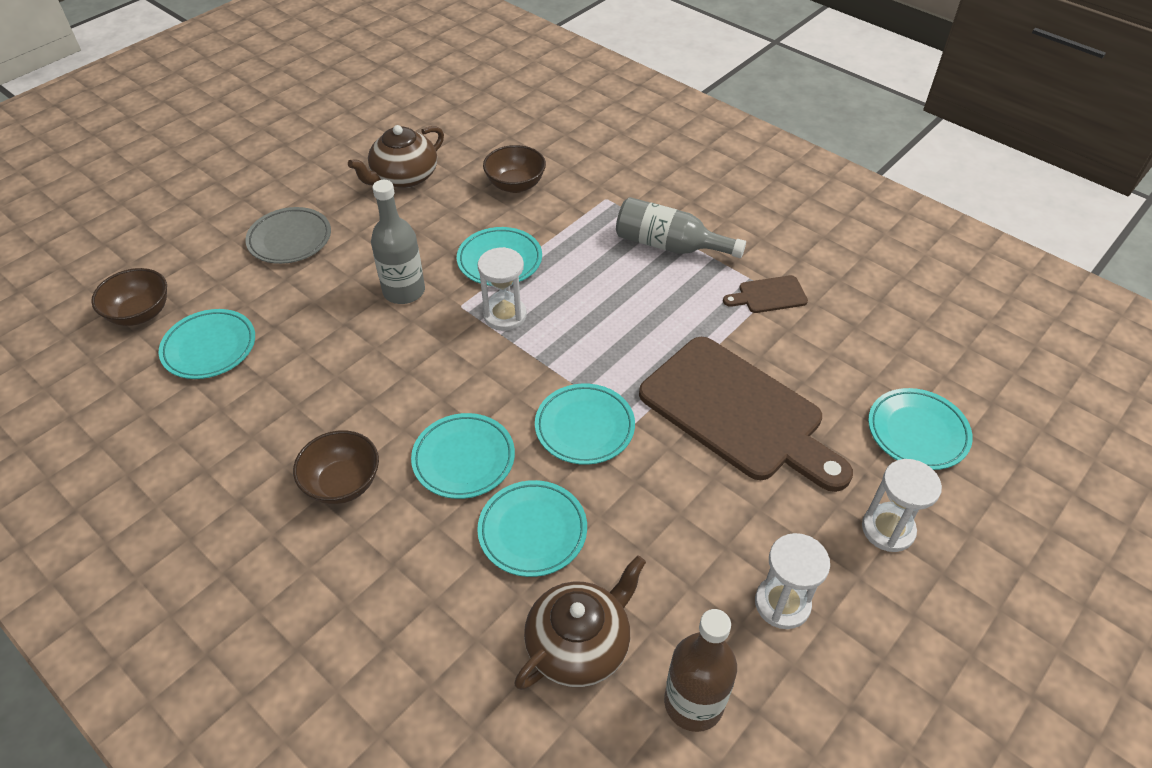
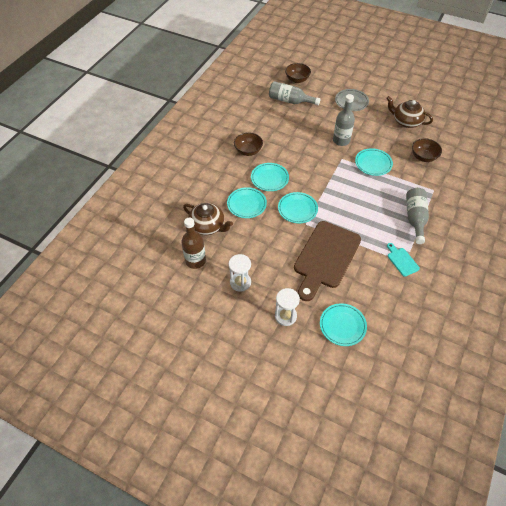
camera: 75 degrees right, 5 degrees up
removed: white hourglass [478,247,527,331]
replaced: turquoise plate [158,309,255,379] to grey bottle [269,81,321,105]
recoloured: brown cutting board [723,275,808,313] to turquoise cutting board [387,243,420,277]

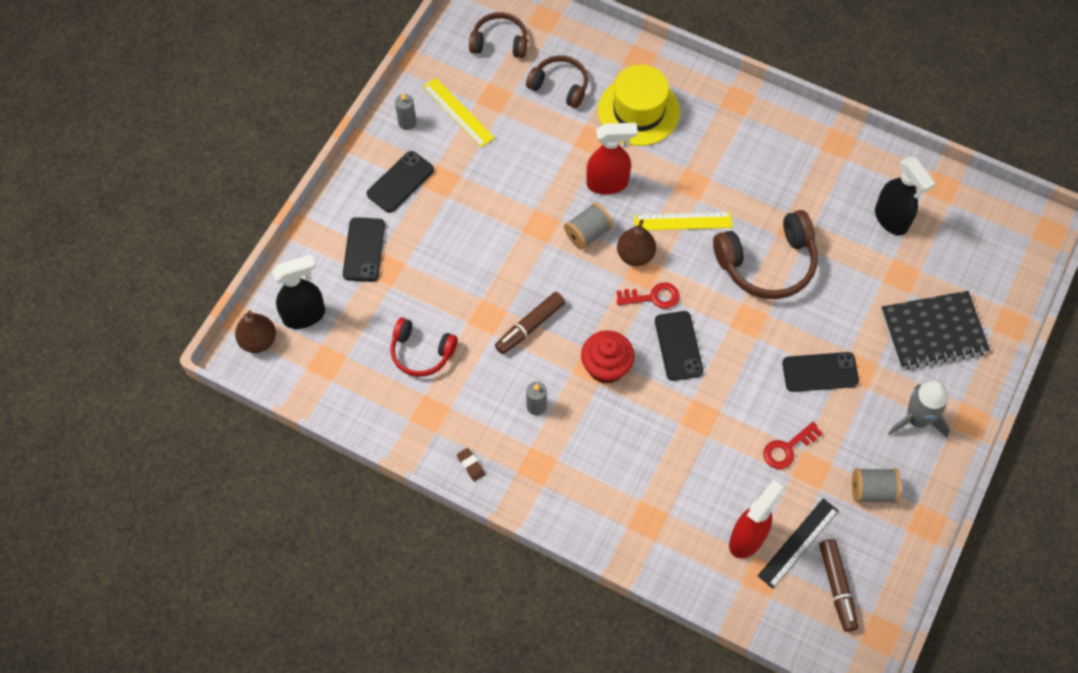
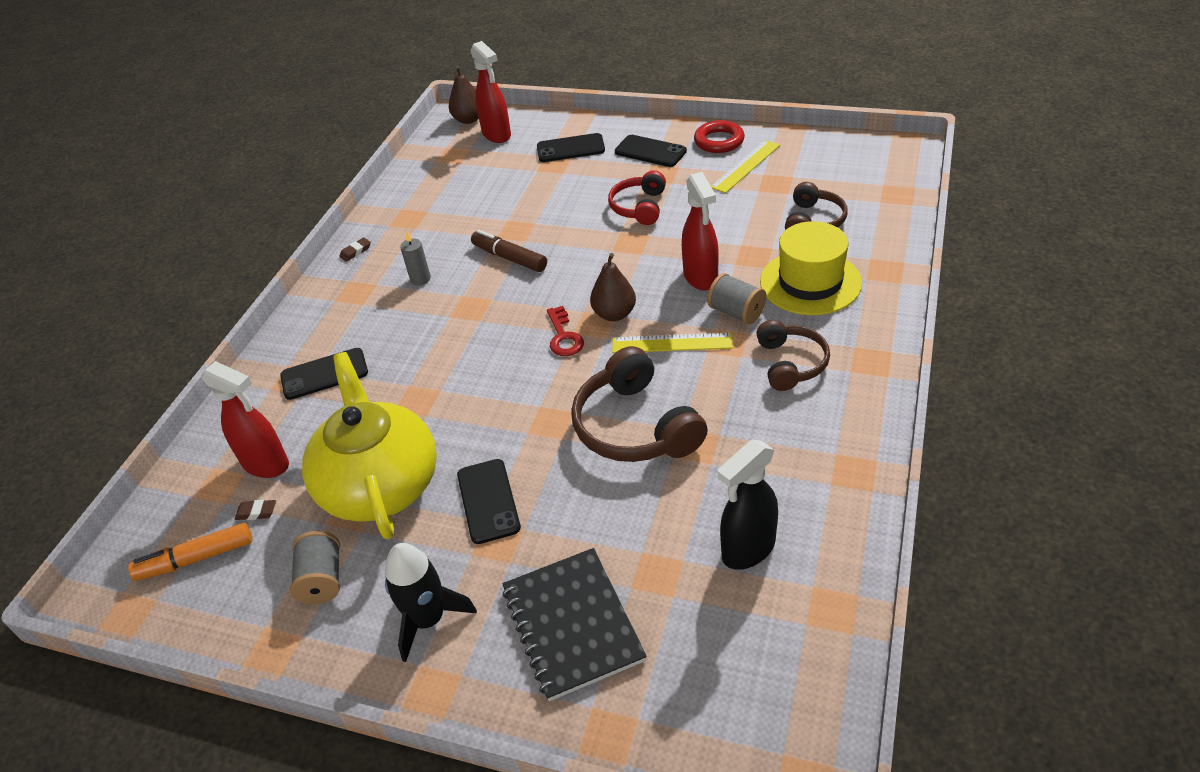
camera: 85 degrees right, 20 degrees down
removed: red cupcake [581,330,635,384]
moved: red headphones [390,318,457,377] to [608,170,666,225]; brown headphones [469,12,527,58] to [757,320,830,391]; grey spool [564,203,613,250] to [707,273,766,324]; black phone [655,311,703,381] to [280,348,368,400]
replaced: grey candle [395,93,416,130] to red ring [694,120,745,153]; black ruler [758,498,839,589] to brown eraser [235,500,276,520]; red key [763,422,823,469] to yellow teapot [302,352,437,539]
recoloured: black spray bottle [272,255,325,329] to red spray bottle [471,41,511,143]; brown marker [819,539,858,632] to orange marker [128,523,252,581]; grey rocket [888,381,950,438] to black rocket [385,543,477,662]
turned: yellow ruler [634,212,732,230] = [612,333,733,353] 75 degrees counterclockwise

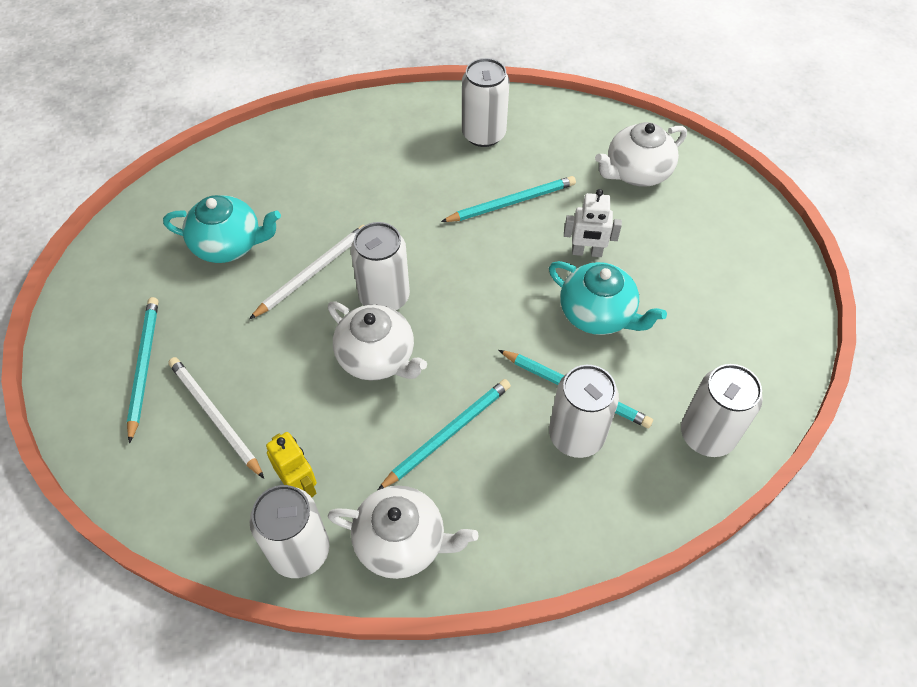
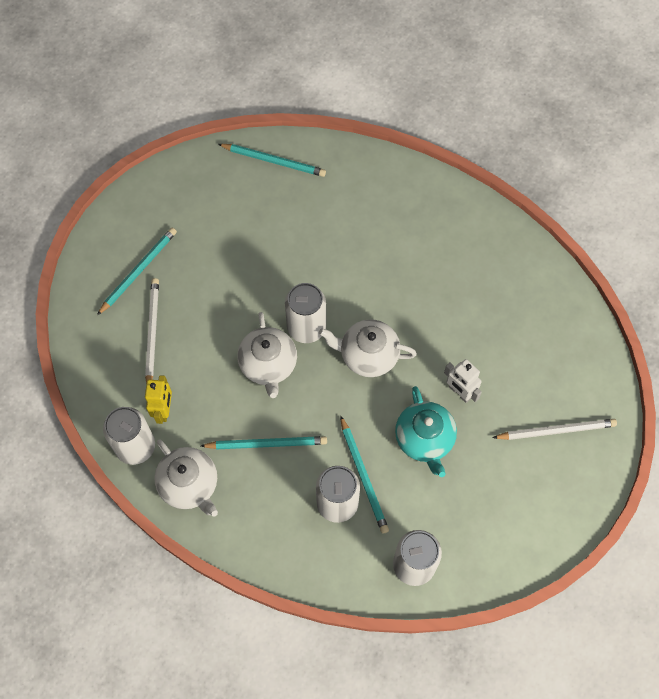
camera: 40 degrees right, 10 degrees up
removed: turquoise teapot [163,195,281,263]; white can [462,58,510,147]
moved: white pencil [249,225,364,319] to [492,419,617,440]; turquoise pencil [441,176,576,222] to [218,144,326,177]; white teapot [595,122,687,187] to [319,319,417,377]

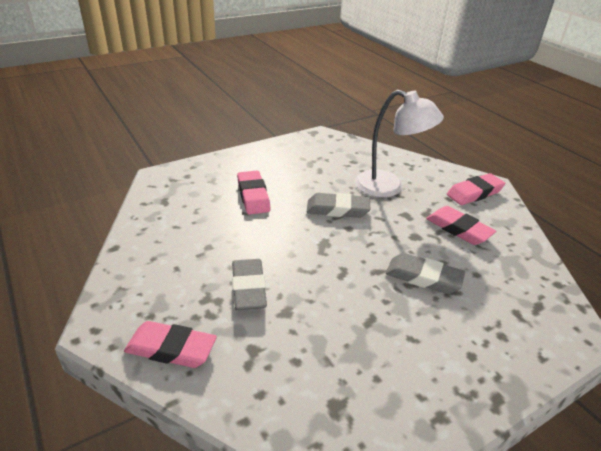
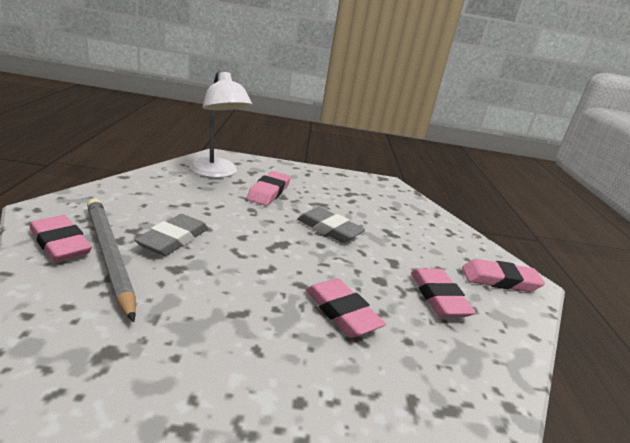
camera: 30 degrees right, 10 degrees down
added: grey pencil [87,198,136,322]
moved: white lamp [355,90,444,197] to [190,70,252,178]
recoloured: grey eraser [386,253,465,294] to pink eraser [306,278,386,338]

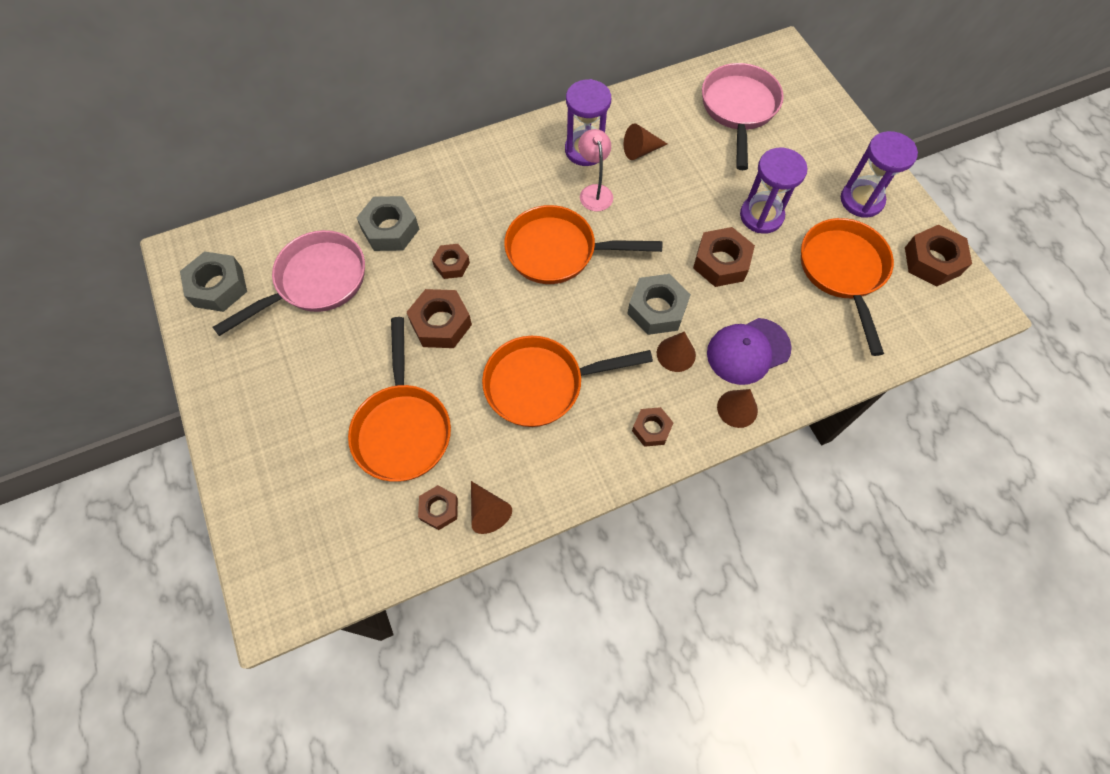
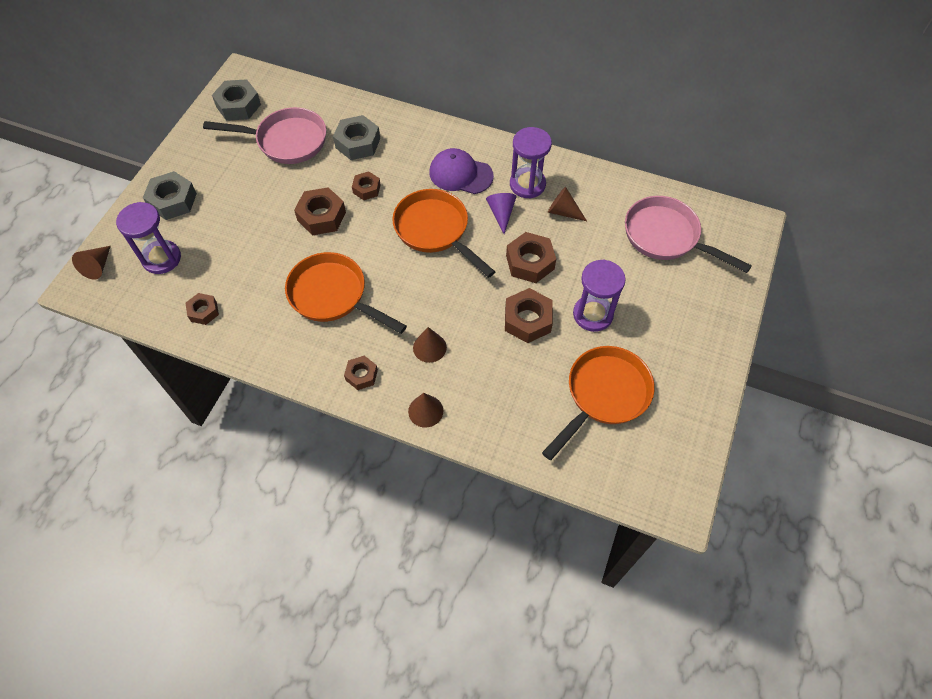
camera: 45 degrees right, 5 degrees down
removed: orange pan [348,317,451,482]
moved: brown cone [471,481,512,534] to [72,246,111,279]; grey nut [627,274,691,335] to [143,171,197,220]; purple cap [707,318,792,385] to [429,148,494,194]; purple hourglass [841,131,918,218] to [116,202,181,274]; brown nut [905,225,972,287] to [506,232,556,283]
replaced: pink lamp [578,129,613,211] to purple cone [486,193,517,234]
turned: pink pan [702,63,784,170] = [625,196,752,273] 105 degrees counterclockwise

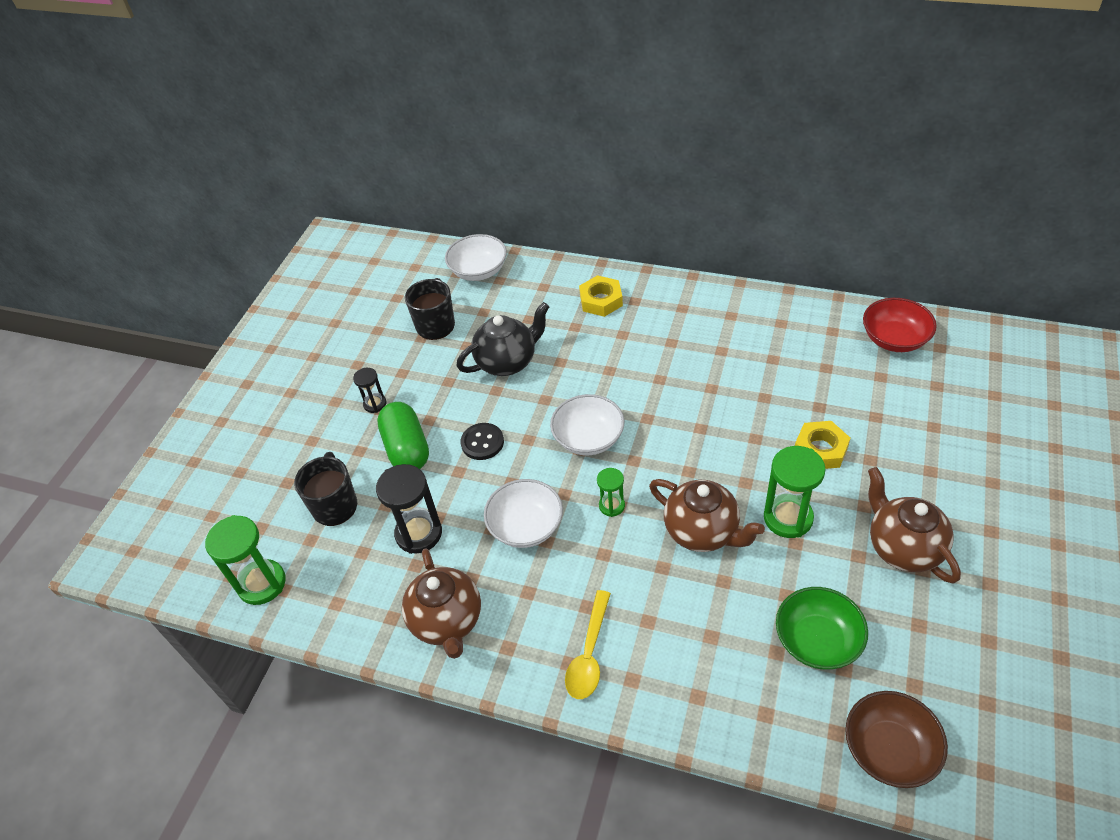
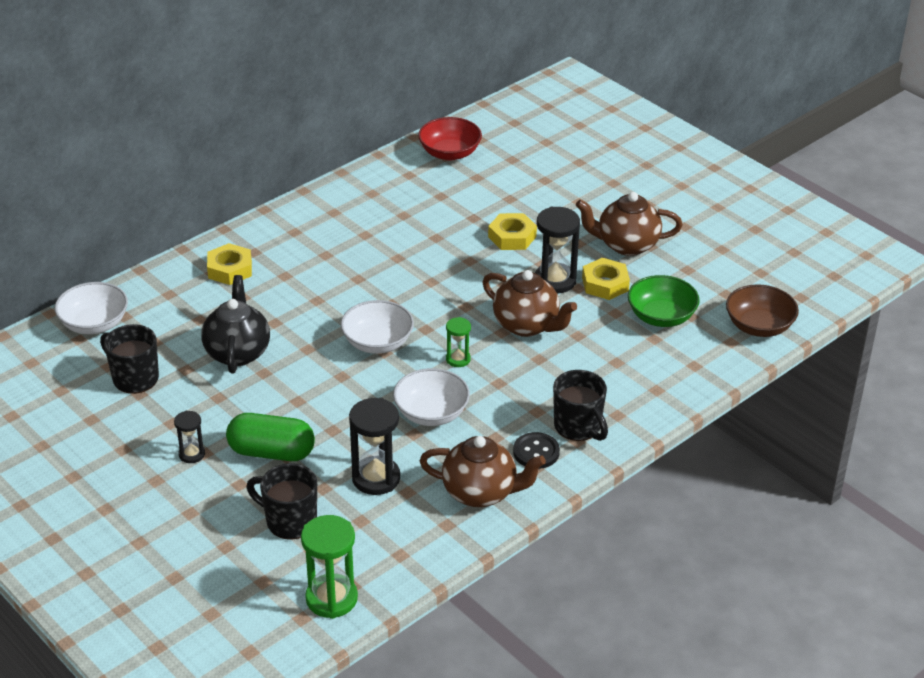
camera: 65 degrees left, 10 degrees down
added: yellow nut [582,258,630,300]
moved: black button [461,423,504,460] to [513,432,560,469]
replaced: yellow spoon [565,590,611,699] to black mug [553,370,608,441]
recoloured: green hourglass [764,446,826,538] to black hourglass [535,207,580,294]
turned: brown teapot [649,479,765,552] = [482,270,577,337] 60 degrees clockwise

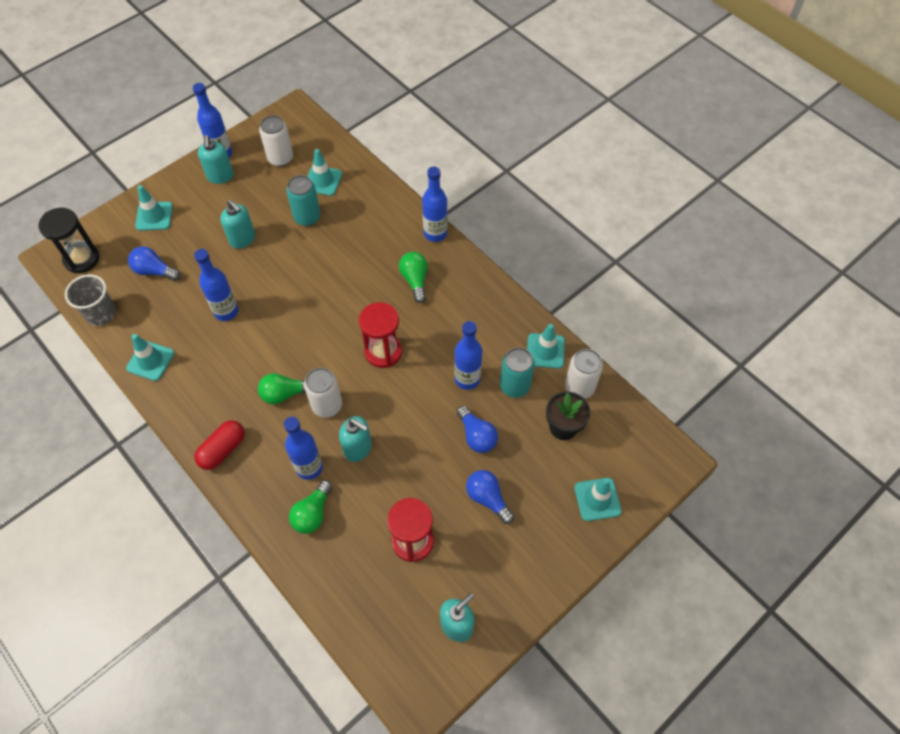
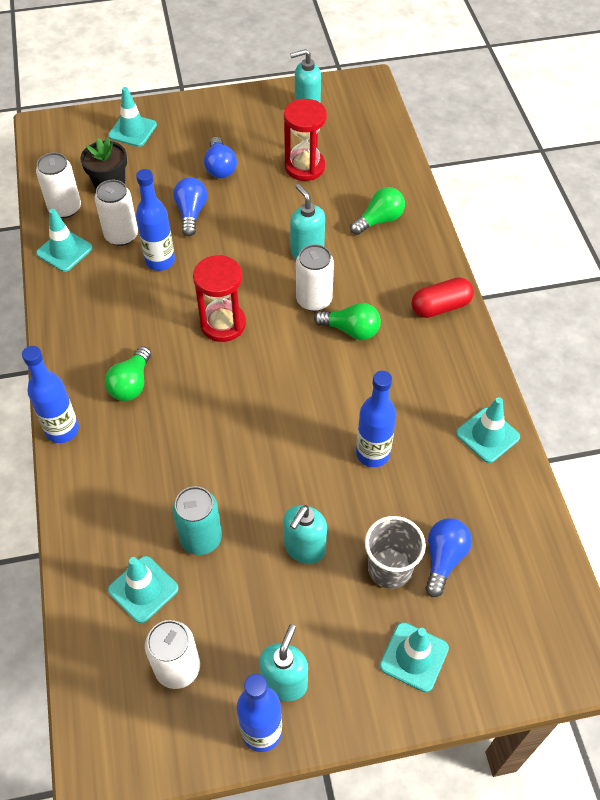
camera: 150 degrees left, 5 degrees down
removed: black hourglass [39,208,100,273]; blue bottle [284,417,323,480]
moved: grey cup [65,274,116,326] to [365,516,426,589]
recoloured: turquoise can [500,348,535,398] to white can [95,180,138,246]
turned: blue light bulb [128,246,180,281] = [425,518,472,597] 120 degrees counterclockwise; turquoise soap dispenser [221,199,255,249] = [283,505,327,564] 135 degrees counterclockwise

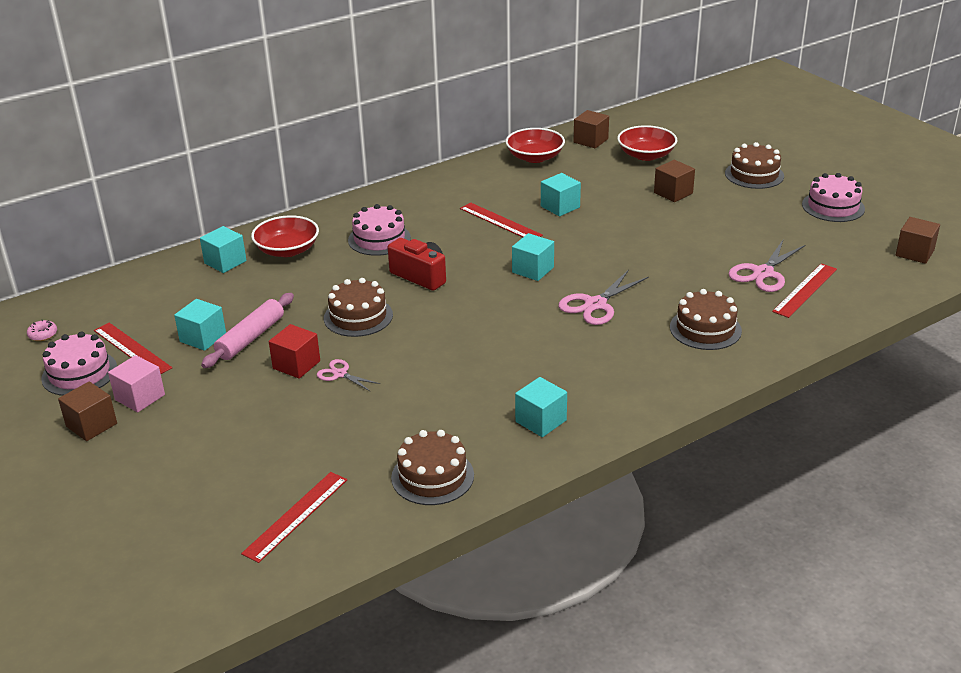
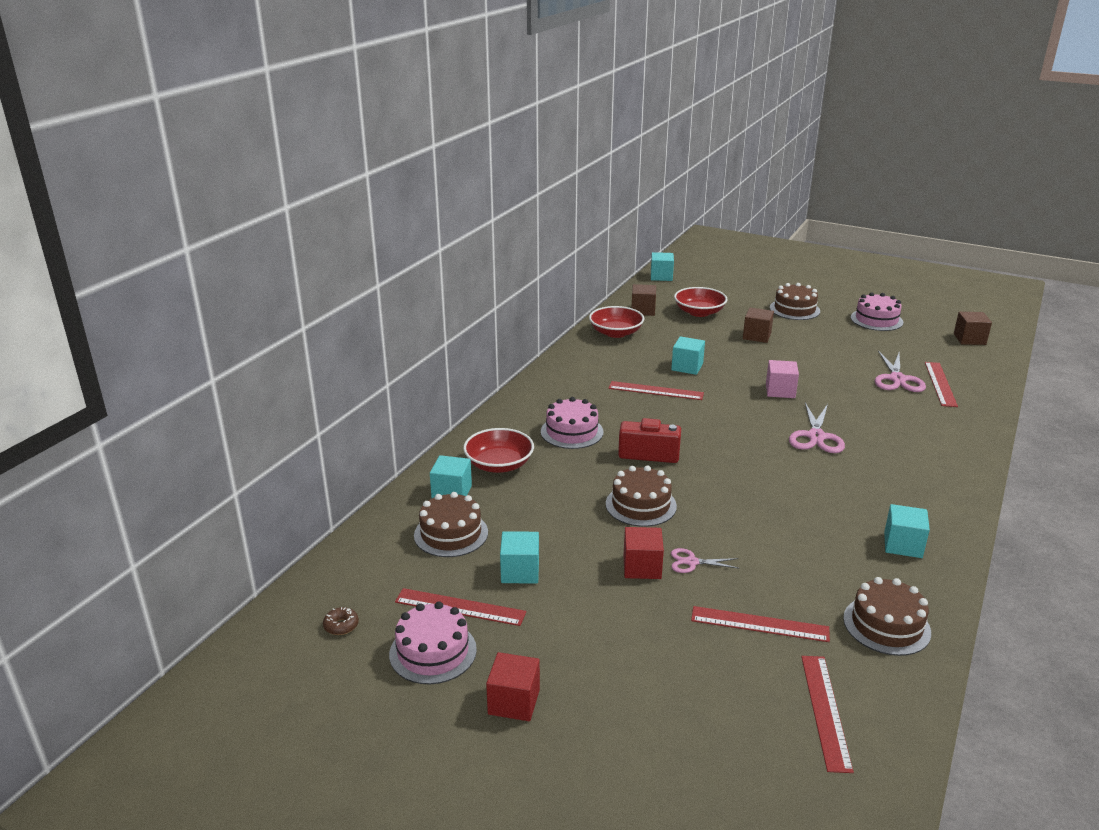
camera: 30 degrees left, 5 degrees down
removed: pink rolling pin [201,293,294,368]
added: red ruler [691,606,830,642]
moved: pink cube [108,355,165,412] to [766,360,799,398]; turquoise cube [512,233,554,281] to [651,252,674,281]; brown cake [670,289,742,350] to [414,492,488,557]
recoloured: pink donut [27,320,57,341] to brown donut [323,607,359,635]; brown cube [58,381,117,441] to red cube [486,652,540,721]

